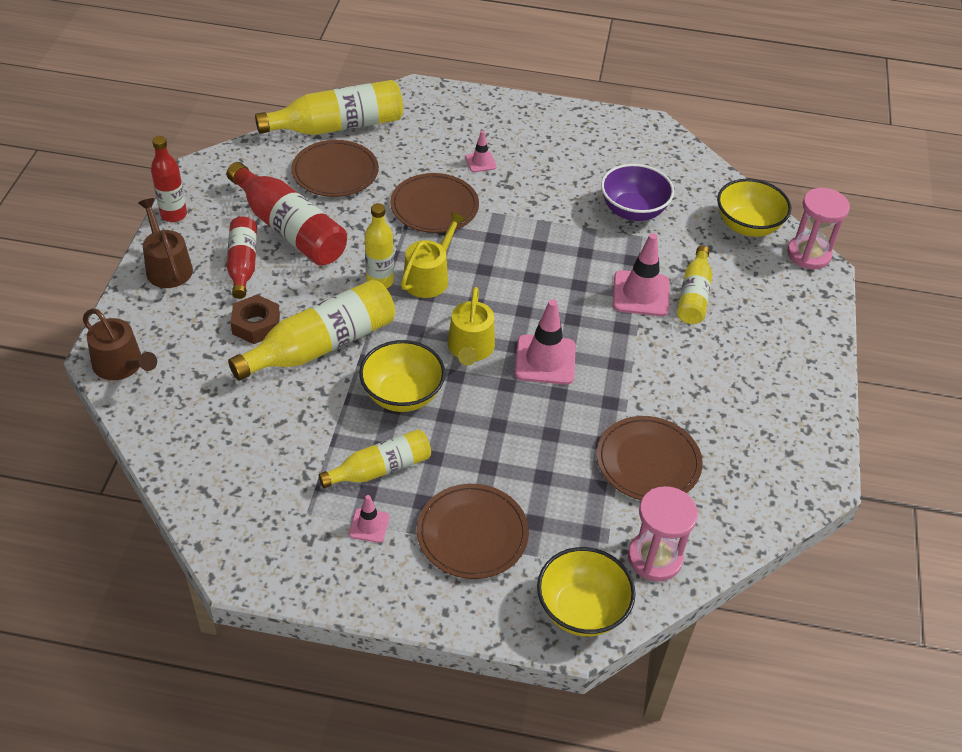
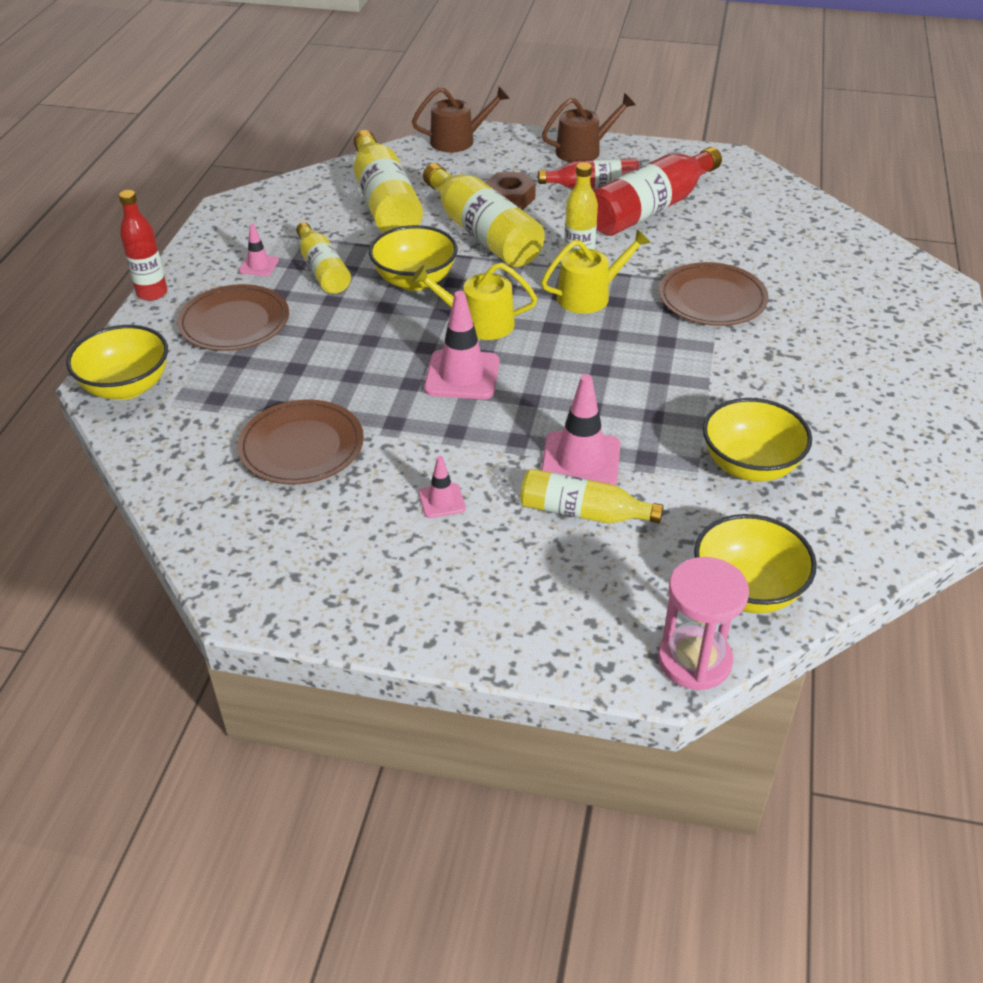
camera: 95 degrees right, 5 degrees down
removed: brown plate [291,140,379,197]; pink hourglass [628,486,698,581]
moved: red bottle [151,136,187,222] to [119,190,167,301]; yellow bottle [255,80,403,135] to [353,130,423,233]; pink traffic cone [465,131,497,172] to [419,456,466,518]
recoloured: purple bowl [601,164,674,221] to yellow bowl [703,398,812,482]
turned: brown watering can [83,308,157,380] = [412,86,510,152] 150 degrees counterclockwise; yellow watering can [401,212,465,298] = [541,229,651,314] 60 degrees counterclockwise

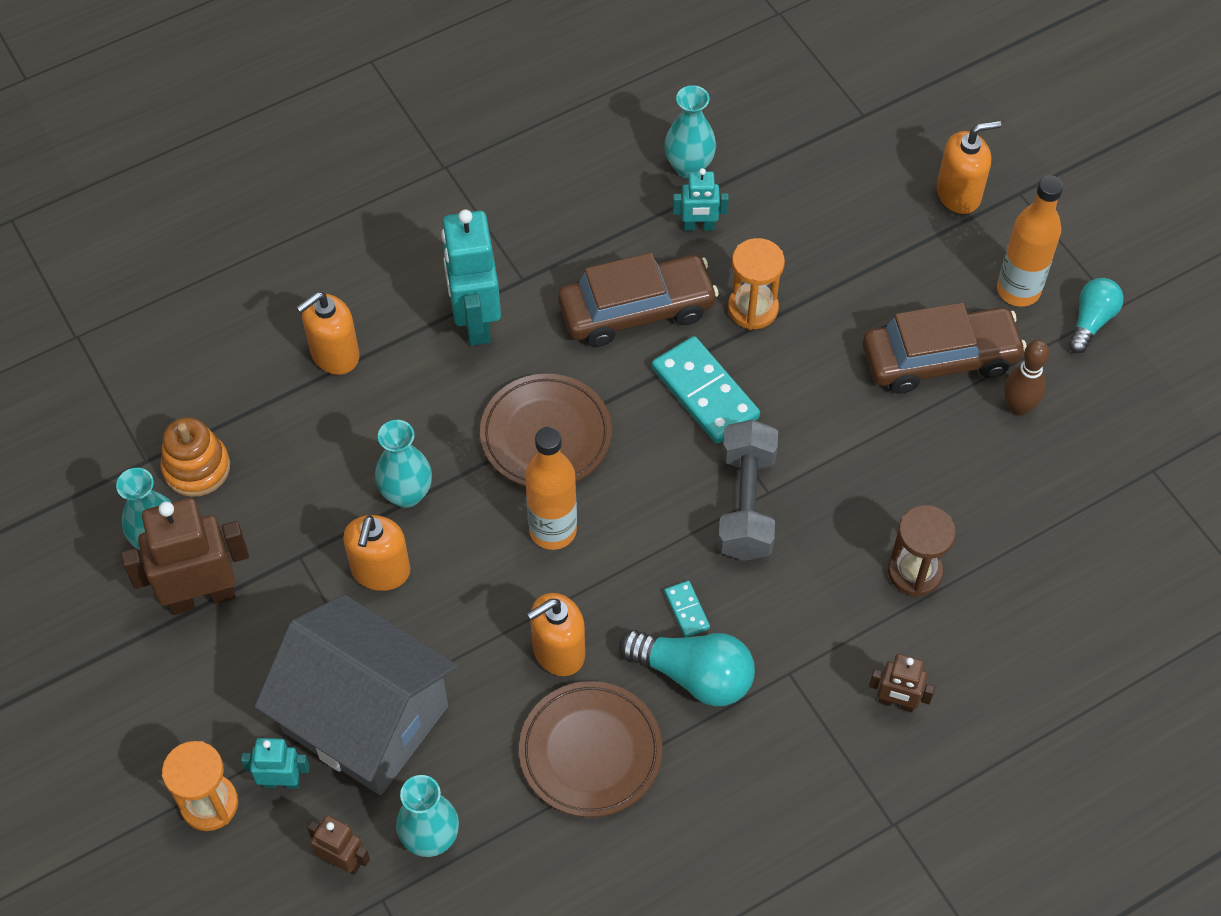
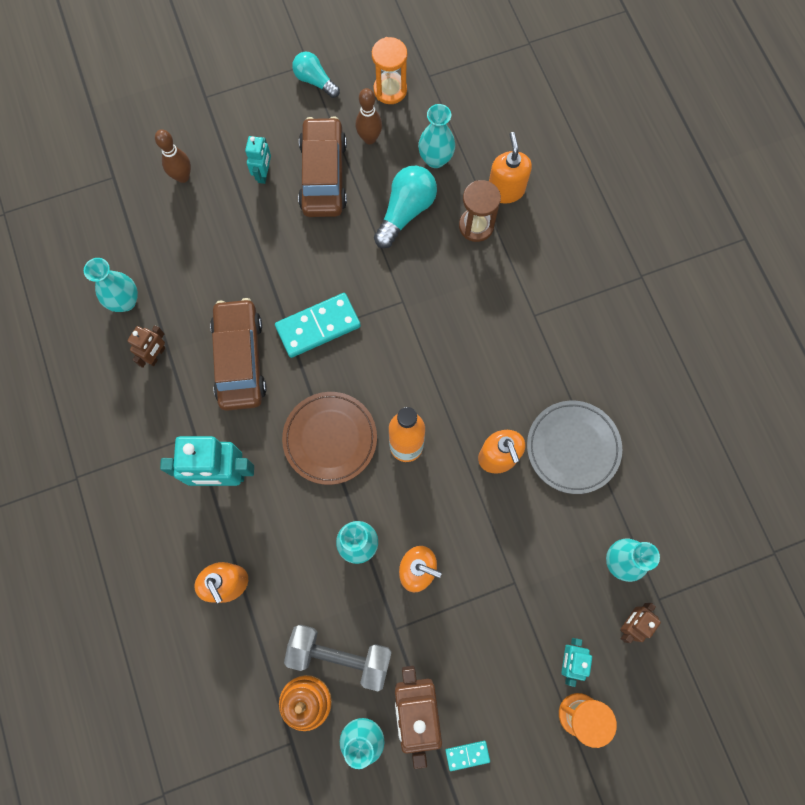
camera: 80 degrees left, 15 degrees up
removed: grey house [254,594,458,795]; orange bottle [997,175,1063,307]
added: brown bowling pin [155,129,191,183]; turquoise vase [418,104,455,168]
moved: turquoise light bulb [619,630,755,706] to [374,166,437,248]; turquoise domino [664,581,710,637] to [445,741,490,771]; turquoise robot [673,168,729,231] to [245,136,271,184]; grey dumbbell [718,420,778,561] to [284,625,392,691]; orange hourglass [728,238,785,330] to [372,37,407,104]; brown robot [869,654,935,712] to [127,325,166,368]; orange soap dispenser [937,121,1001,214] to [489,132,532,204]
recoloured: brown plate [519,681,663,817] to grey plate [527,401,622,494]

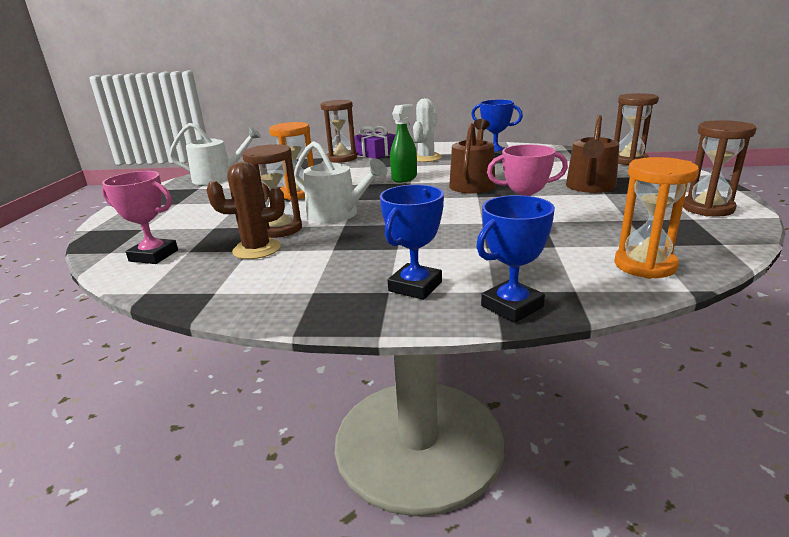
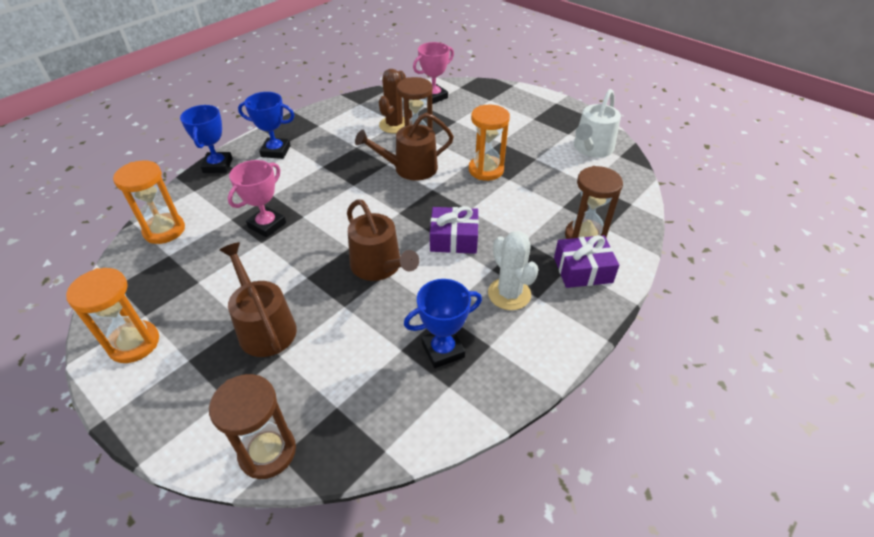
camera: 125 degrees right, 20 degrees up
replaced: green spray bottle [390,104,417,183] to purple gift [430,206,479,254]
recoloured: white watering can [294,141,387,223] to brown watering can [355,113,454,180]; brown hourglass [683,120,757,216] to orange hourglass [66,268,159,363]
turned: blue trophy [380,185,444,300] = [238,92,294,159] 60 degrees counterclockwise

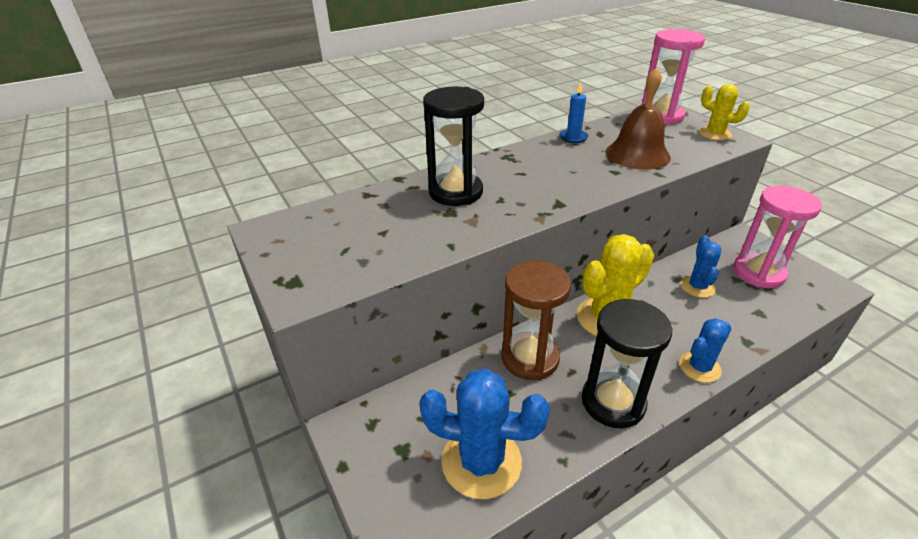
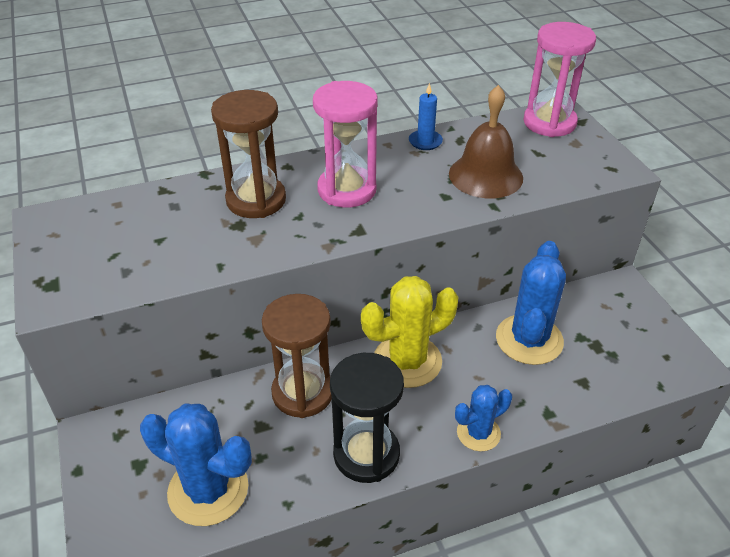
camera: 10 degrees right, 5 degrees up
removed: yellow cactus [699,84,750,140]
moved: pink hourglass [733,186,822,288] to [313,81,378,207]
recoloured: black hourglass [423,87,484,206] to brown hourglass [211,90,286,218]
resized: blue cactus [680,236,722,298] = [496,241,566,365] x1.72

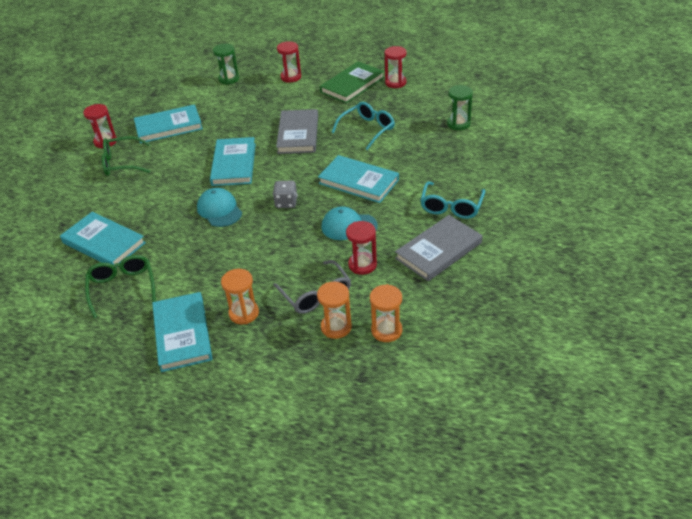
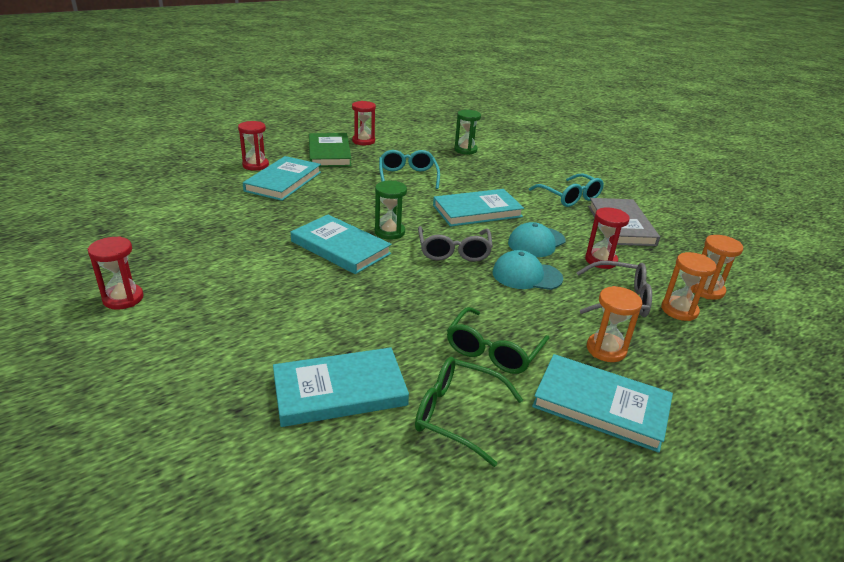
camera: 55 degrees left, 10 degrees down
removed: grey book [276,109,318,154]
moved: green glasses [102,136,150,176] to [447,307,549,374]; turquoise book [134,104,203,144] to [243,156,321,201]; turquoise cap [197,188,242,227] to [492,250,563,290]; green hourglass [213,44,239,85] to [375,181,407,240]
replaced: grey dice [273,181,297,208] to grey glasses [418,226,493,262]

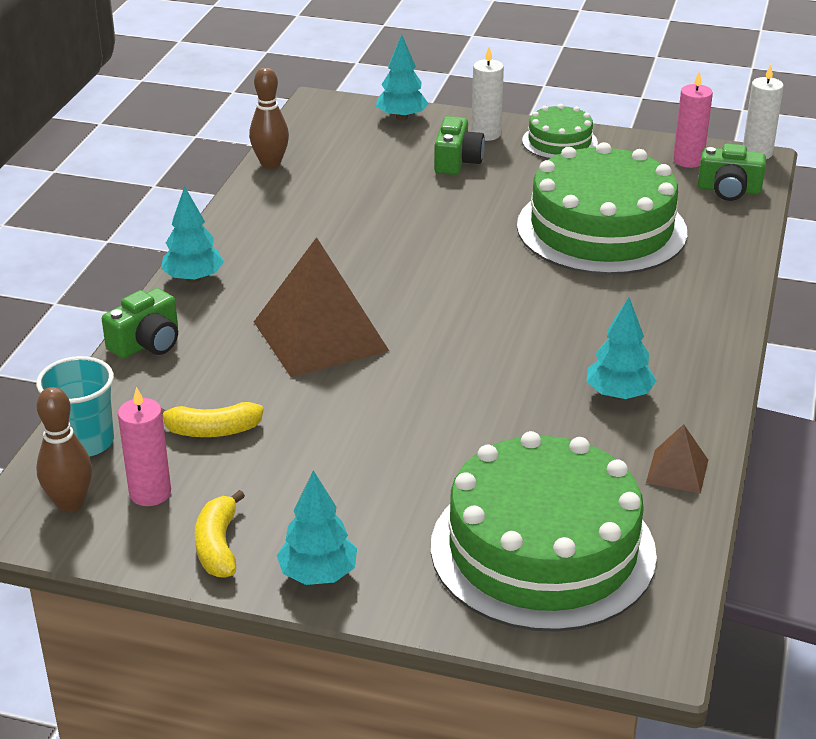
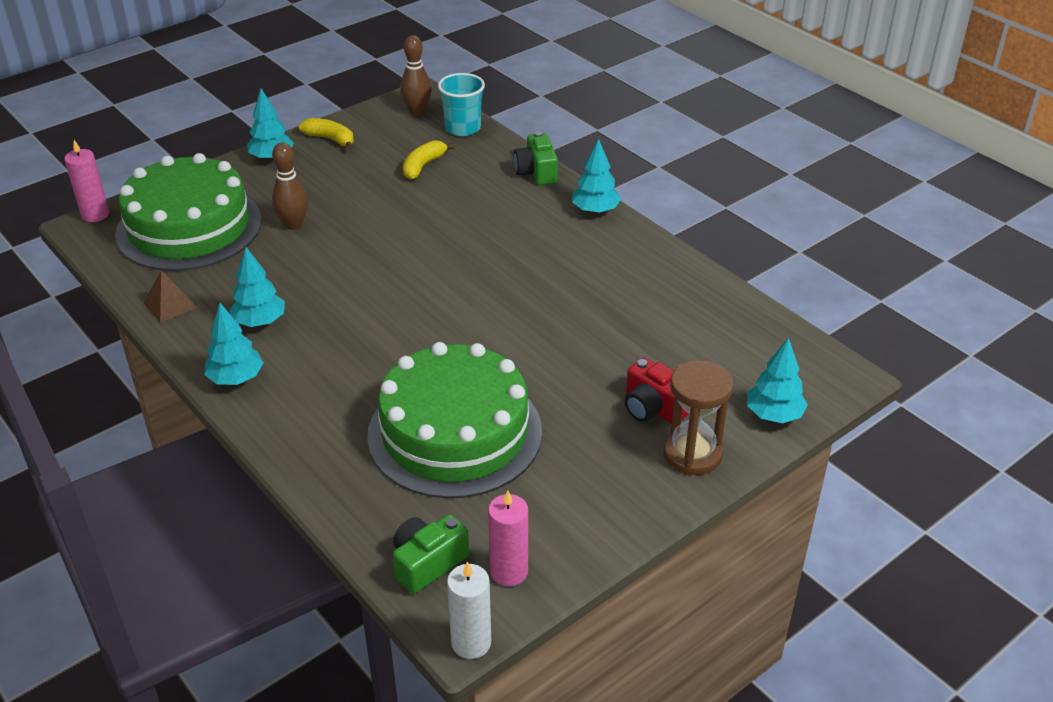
camera: 125 degrees right, 5 degrees up
removed: brown pyramid [254,237,389,377]; green cake [522,104,598,159]
added: turquoise tree [204,303,263,385]
moved: pink candle [118,387,171,506] to [64,140,109,222]; brown bowling pin [249,67,289,169] to [272,142,308,230]
replaced: white candle [471,47,504,141] to brown hourglass [663,360,733,475]
recoloured: green camera [434,116,485,175] to red camera [625,358,689,424]

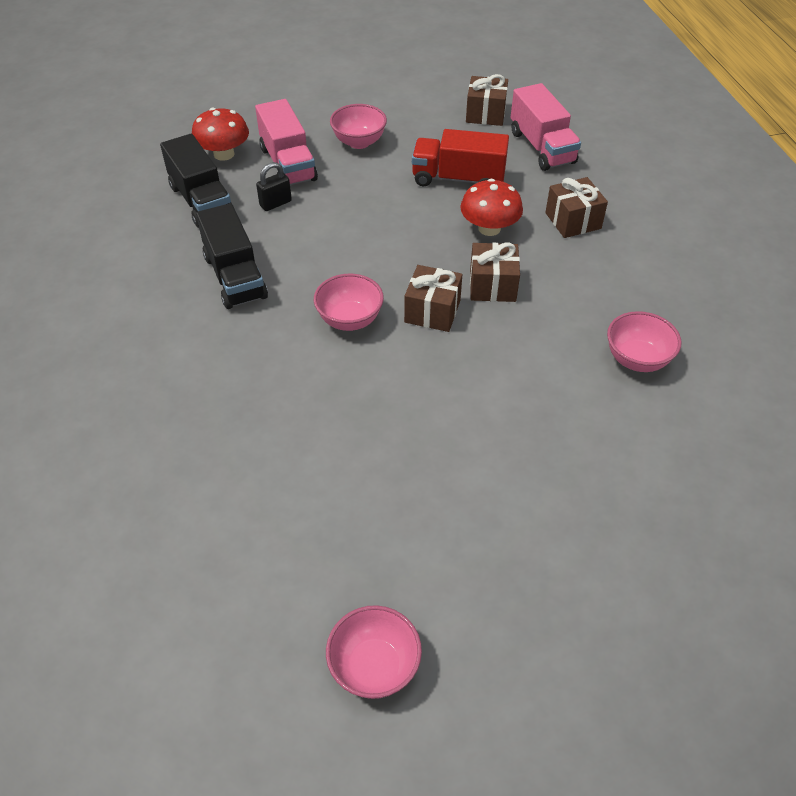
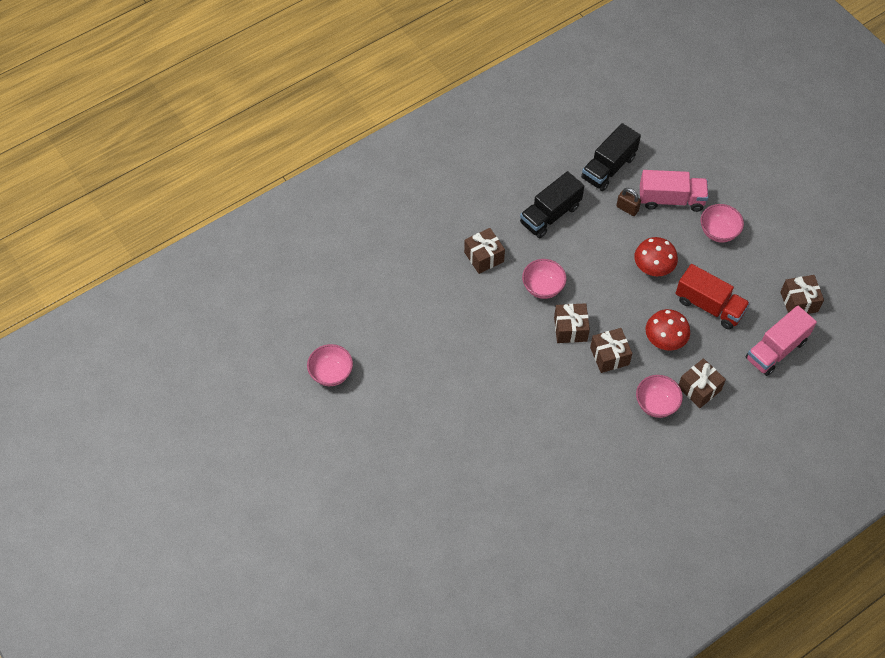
camera: 70 degrees right, 10 degrees up
added: brown gift [464,228,505,274]
moved: red mushroom [192,108,249,161] to [634,237,678,276]; pink bowl [607,311,682,372] to [636,375,683,418]
recoloured: black padlock [256,162,292,211] to brown padlock [616,188,641,216]
turned: pink truck [255,99,318,185] = [640,170,708,212] 135 degrees counterclockwise; red truck [412,129,509,186] = [676,264,750,330] 135 degrees clockwise

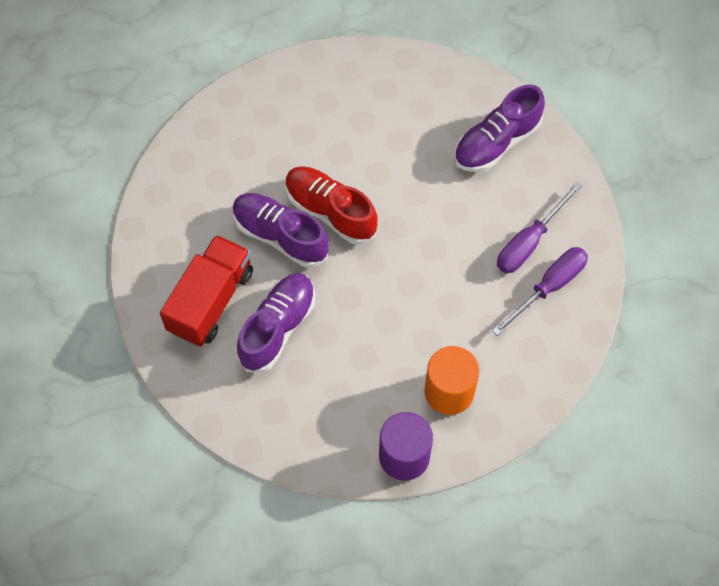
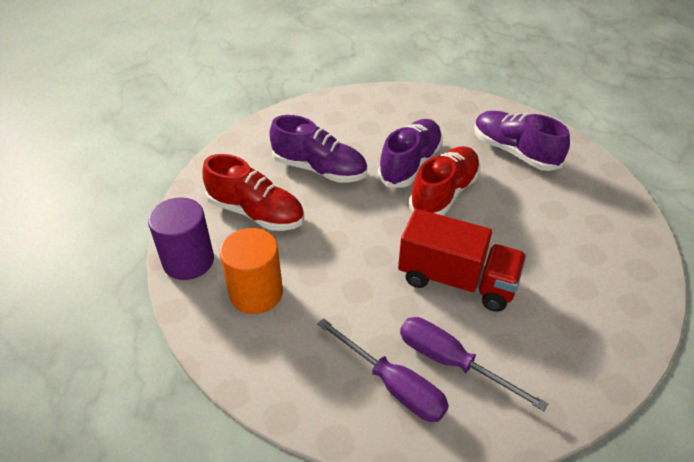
camera: 85 degrees right, 20 degrees down
added: red shoe [203,154,304,231]
moved: red truck [160,235,253,347] to [398,209,526,312]; purple shoe [454,85,545,172] to [474,111,570,171]

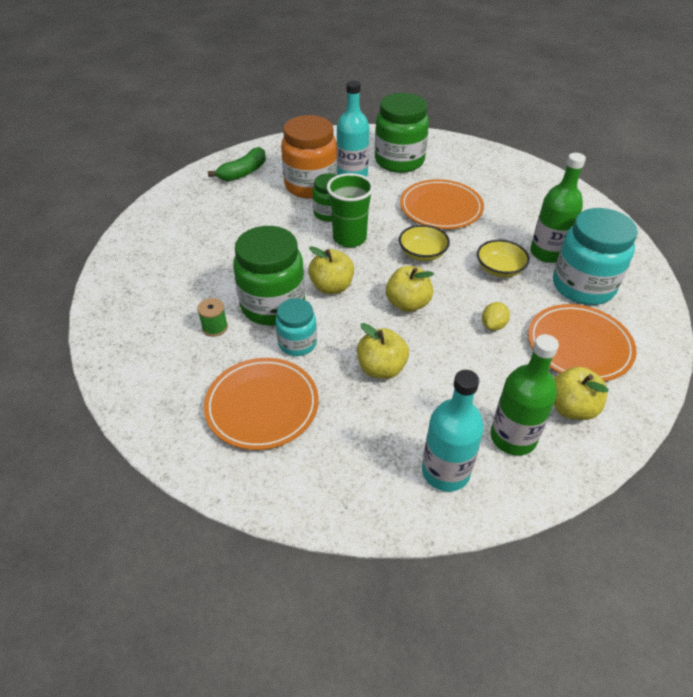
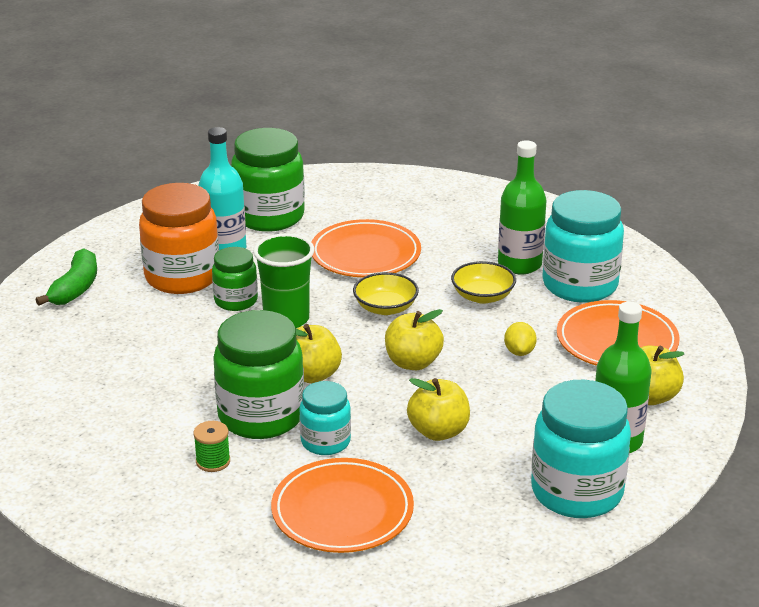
camera: 30 degrees left, 15 degrees down
replaced: turquoise bottle [422,370,484,492] to turquoise jar [531,380,631,518]

